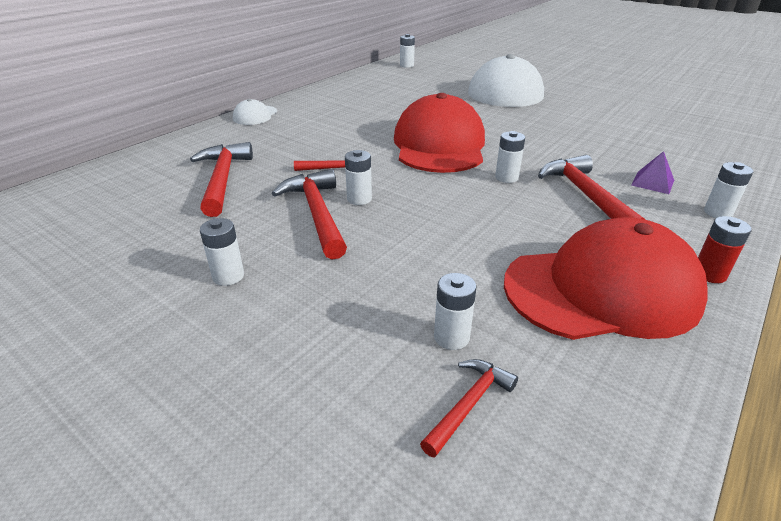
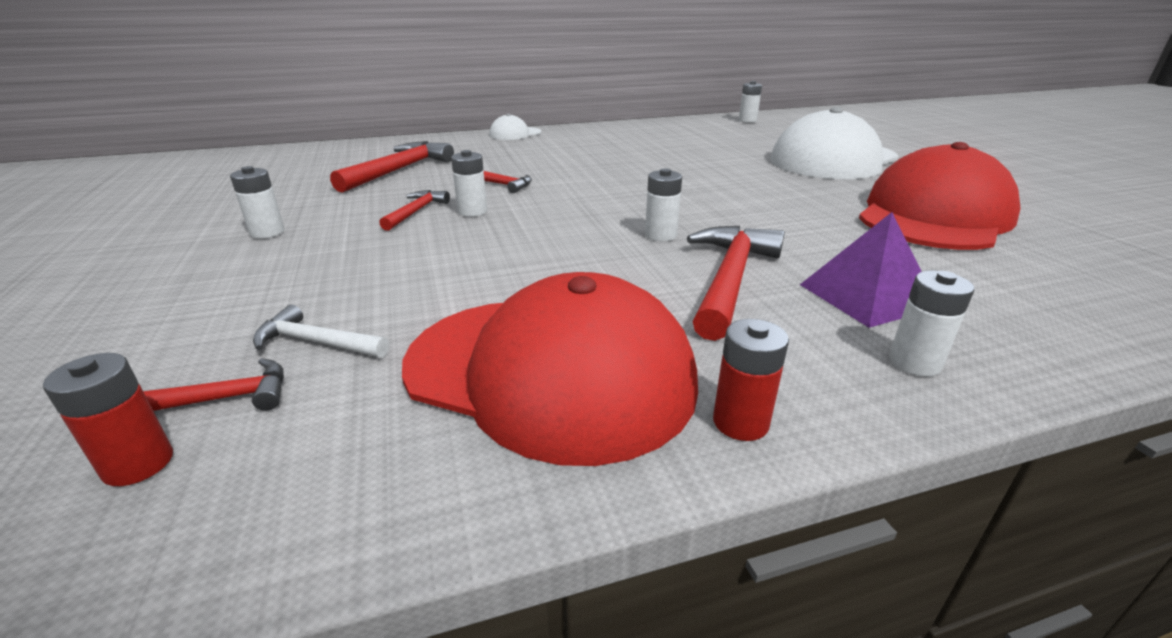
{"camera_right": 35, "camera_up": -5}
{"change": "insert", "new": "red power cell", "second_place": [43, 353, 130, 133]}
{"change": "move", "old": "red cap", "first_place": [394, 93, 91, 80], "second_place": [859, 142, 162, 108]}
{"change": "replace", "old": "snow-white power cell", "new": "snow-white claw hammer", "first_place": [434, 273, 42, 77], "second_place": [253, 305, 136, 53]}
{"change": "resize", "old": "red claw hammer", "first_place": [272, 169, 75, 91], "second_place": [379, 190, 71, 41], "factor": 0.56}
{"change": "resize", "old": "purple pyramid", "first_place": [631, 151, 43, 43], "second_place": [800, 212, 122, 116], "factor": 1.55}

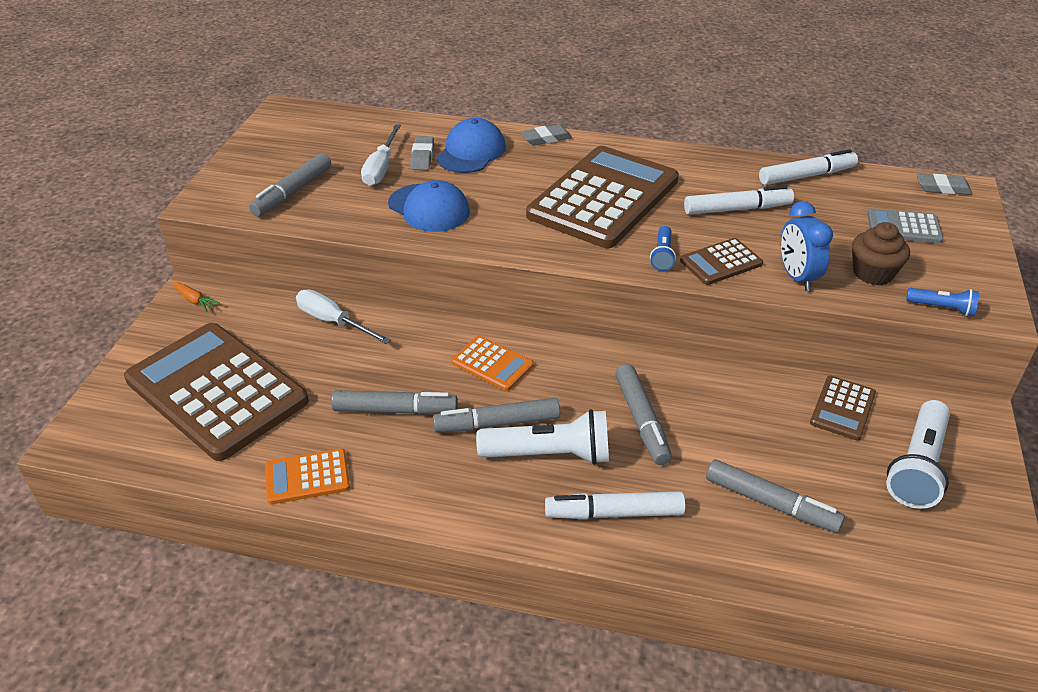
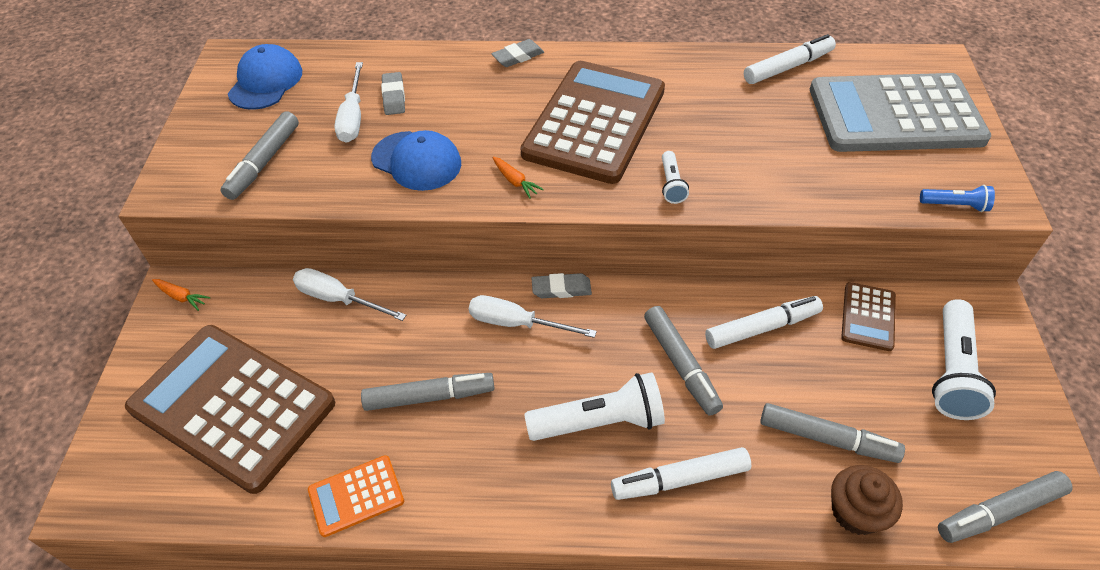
{"camera_right": -10, "camera_up": 10}
{"change": "delete", "old": "dark brown calculator", "first_place": [680, 238, 83, 47]}
{"change": "delete", "old": "royal blue clock", "first_place": [781, 201, 52, 90]}
{"change": "insert", "new": "orange-coloured carrot", "second_place": [492, 157, 52, 42]}
{"change": "move", "old": "ash-grey marker pen", "first_place": [433, 398, 127, 35], "second_place": [938, 471, 135, 72]}
{"change": "move", "old": "royal blue cap", "first_place": [436, 118, 70, 55], "second_place": [228, 44, 74, 66]}
{"change": "move", "old": "snow-white marker pen", "first_place": [684, 185, 110, 30], "second_place": [705, 296, 118, 53]}
{"change": "move", "old": "dark brown cupcake", "first_place": [852, 222, 58, 63], "second_place": [831, 465, 72, 70]}
{"change": "move", "old": "ash-grey pencil eraser", "first_place": [917, 174, 55, 21], "second_place": [532, 273, 60, 25]}
{"change": "replace", "old": "orange-coloured calculator", "new": "snow-white screwdriver", "first_place": [452, 336, 81, 55], "second_place": [469, 295, 128, 43]}
{"change": "recolor", "old": "royal blue torch", "new": "snow-white torch", "first_place": [650, 226, 26, 45], "second_place": [662, 151, 27, 53]}
{"change": "resize", "old": "ash-grey calculator", "first_place": [867, 208, 76, 35], "second_place": [810, 73, 181, 79], "factor": 2.27}

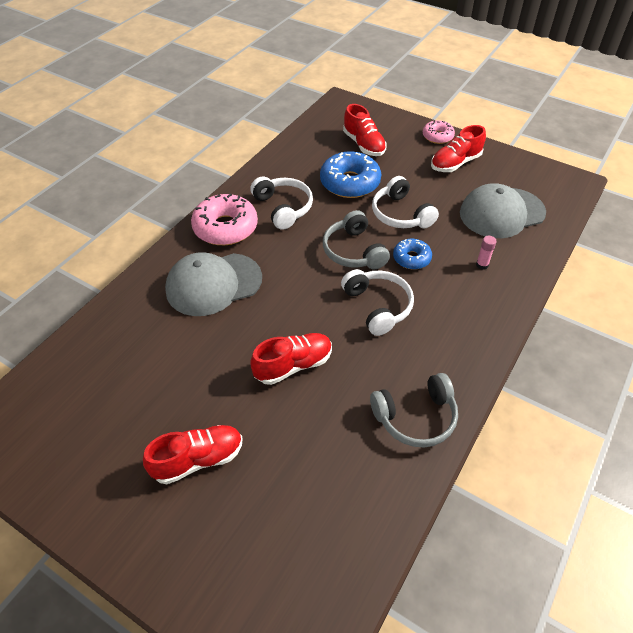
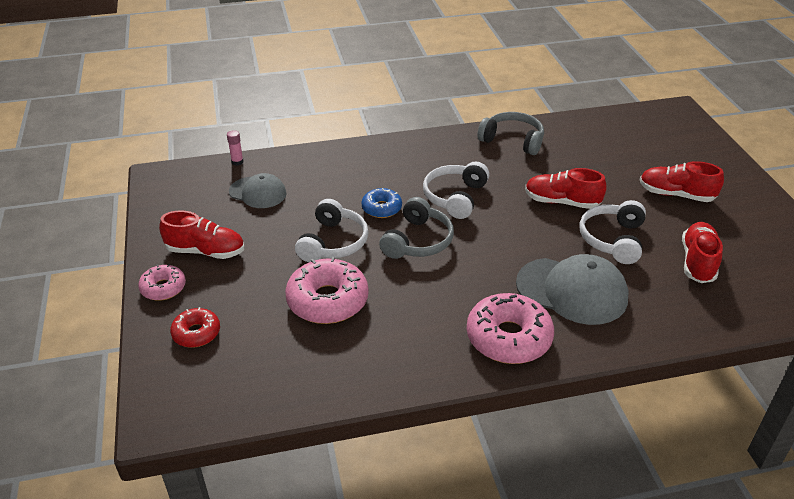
{"camera_right": -135, "camera_up": -10}
{"change": "insert", "new": "red donut", "second_place": [170, 307, 50, 41]}
{"change": "move", "old": "snow-white headset", "first_place": [250, 176, 63, 54], "second_place": [580, 200, 66, 64]}
{"change": "move", "old": "red lace-up shoe", "first_place": [343, 104, 43, 52], "second_place": [682, 222, 41, 61]}
{"change": "move", "old": "rose-pink glue", "first_place": [476, 236, 21, 34], "second_place": [227, 130, 17, 36]}
{"change": "recolor", "old": "royal blue donut", "new": "rose-pink donut", "first_place": [320, 151, 61, 47], "second_place": [285, 257, 84, 67]}
{"change": "resize", "old": "ash-grey cap", "first_place": [460, 183, 86, 55], "second_place": [229, 173, 58, 35], "factor": 0.62}

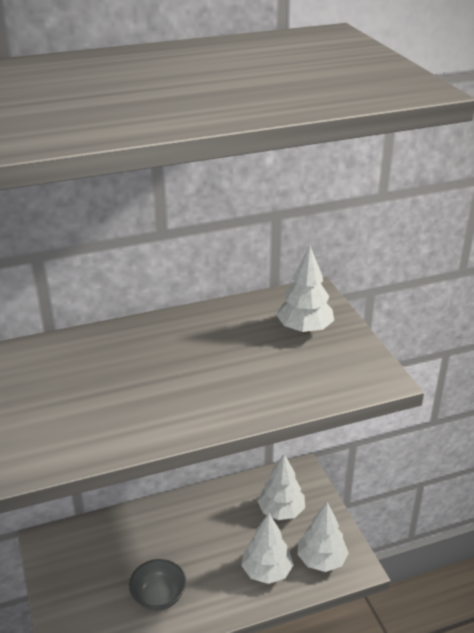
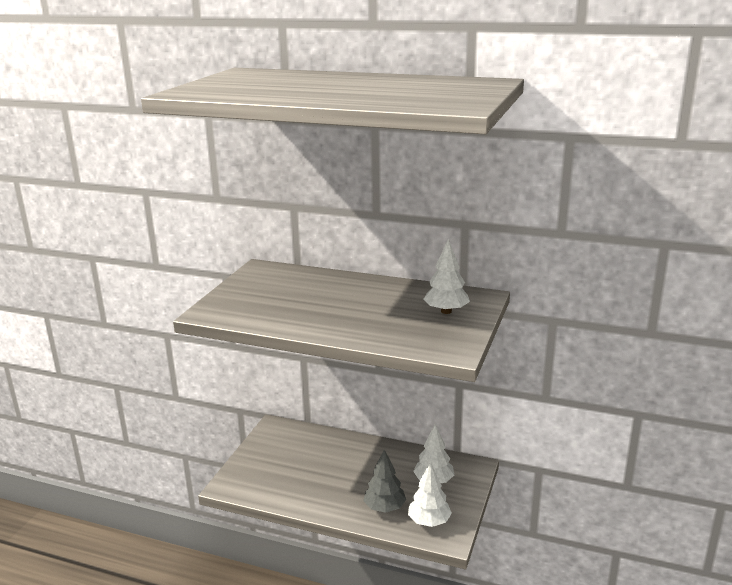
{"camera_right": 40, "camera_up": -10}
{"change": "delete", "old": "ash-grey serving bowl", "first_place": [129, 559, 57, 52]}
{"change": "recolor", "old": "snow-white toy tree", "new": "ash-grey toy tree", "first_place": [241, 513, 52, 71], "second_place": [363, 450, 43, 63]}

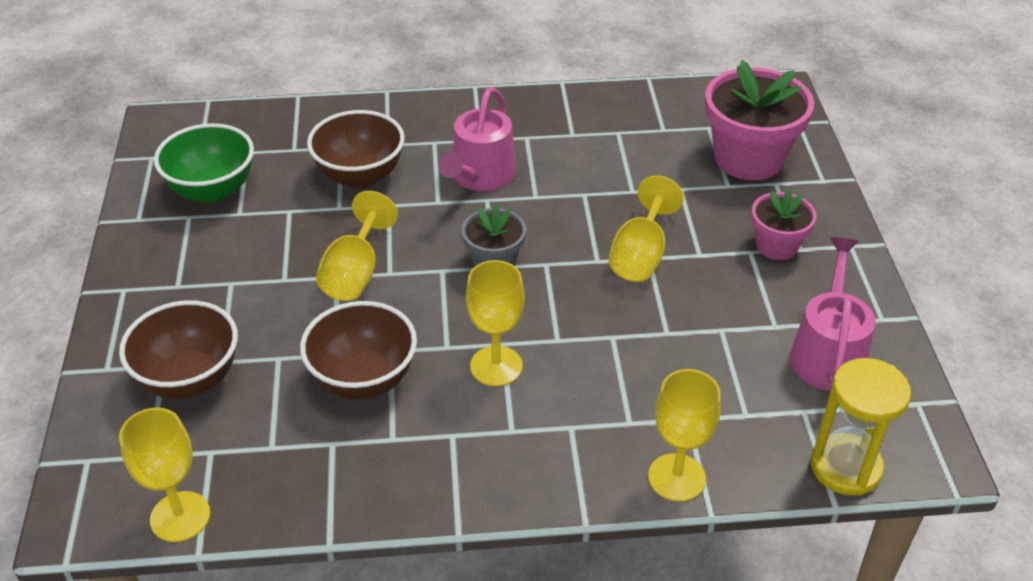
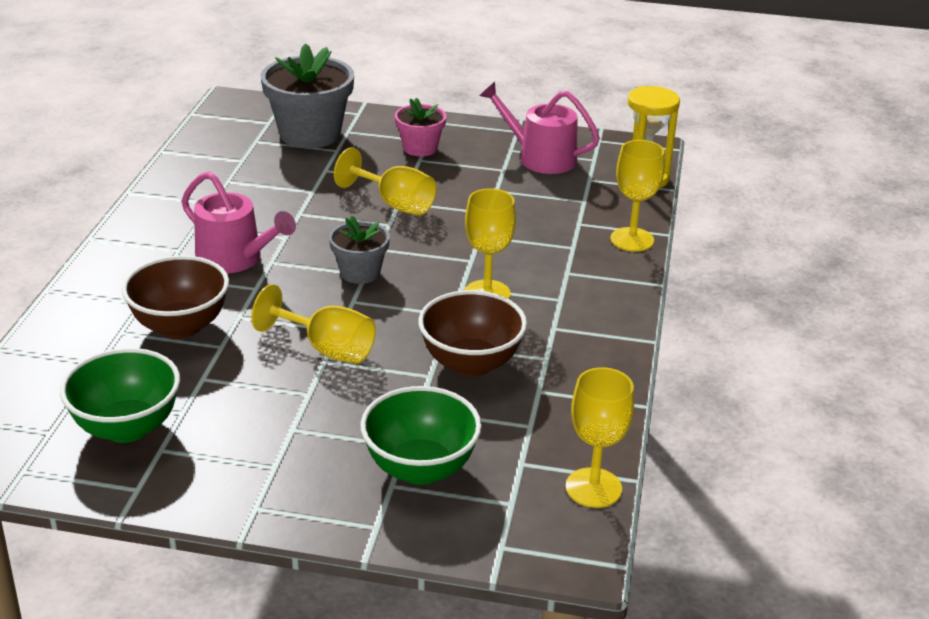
{"camera_right": -75, "camera_up": -10}
{"change": "recolor", "old": "dark brown serving bowl", "new": "emerald serving bowl", "first_place": [119, 300, 119, 99], "second_place": [360, 386, 122, 99]}
{"change": "recolor", "old": "rose-pink flower pot", "new": "ash-grey flower pot", "first_place": [705, 60, 109, 120], "second_place": [261, 43, 93, 105]}

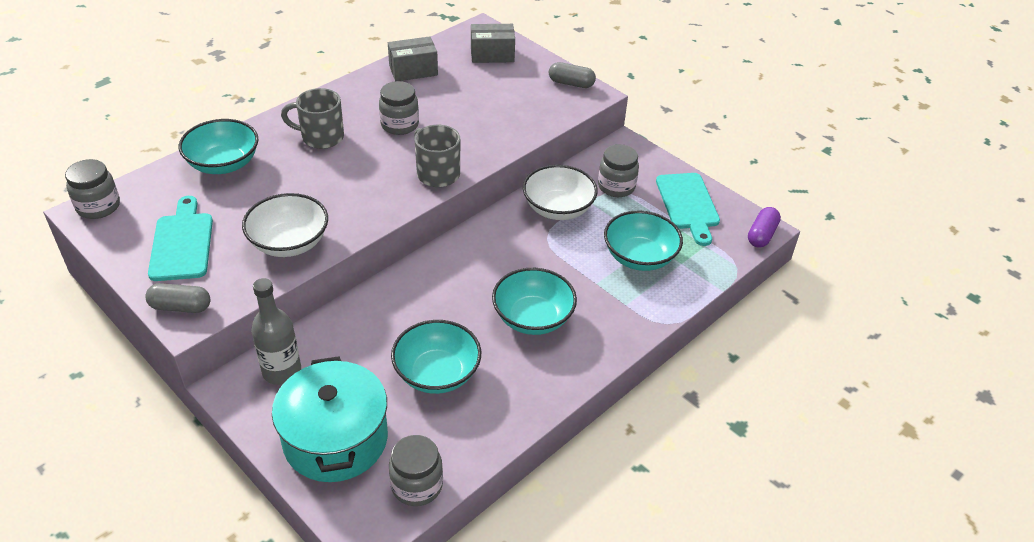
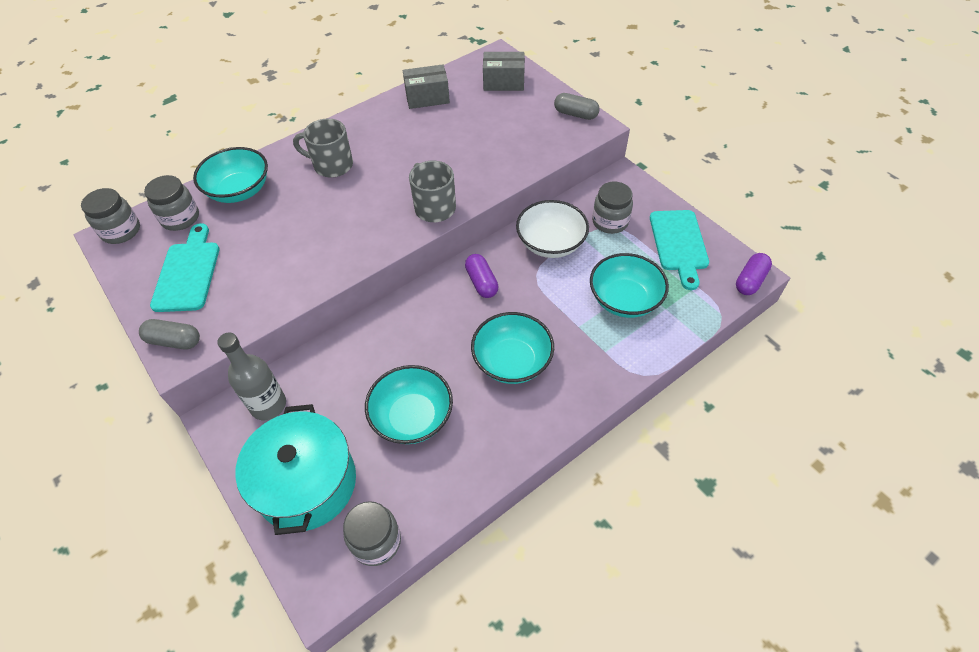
{"camera_right": 10, "camera_up": 10}
{"change": "delete", "old": "snow-white serving bowl", "first_place": [242, 193, 86, 64]}
{"change": "insert", "new": "purple pill shape", "second_place": [465, 254, 34, 44]}
{"change": "move", "old": "ash-grey jam jar", "first_place": [379, 81, 40, 54], "second_place": [144, 175, 55, 56]}

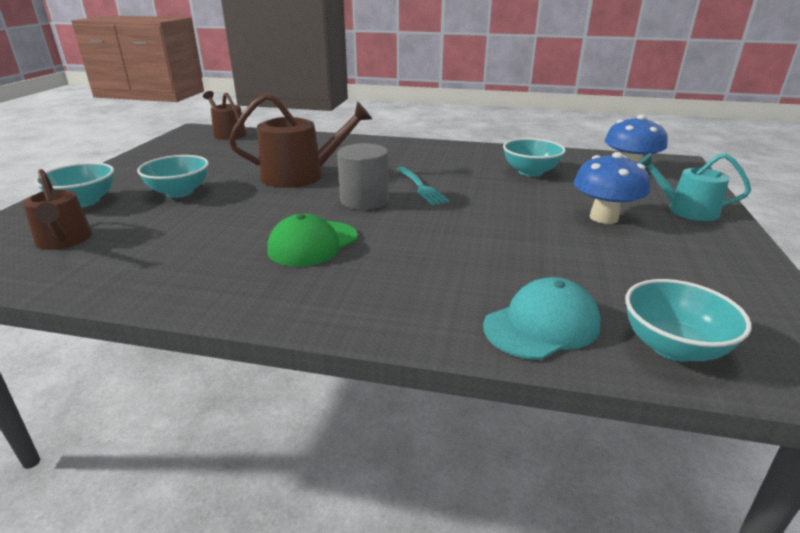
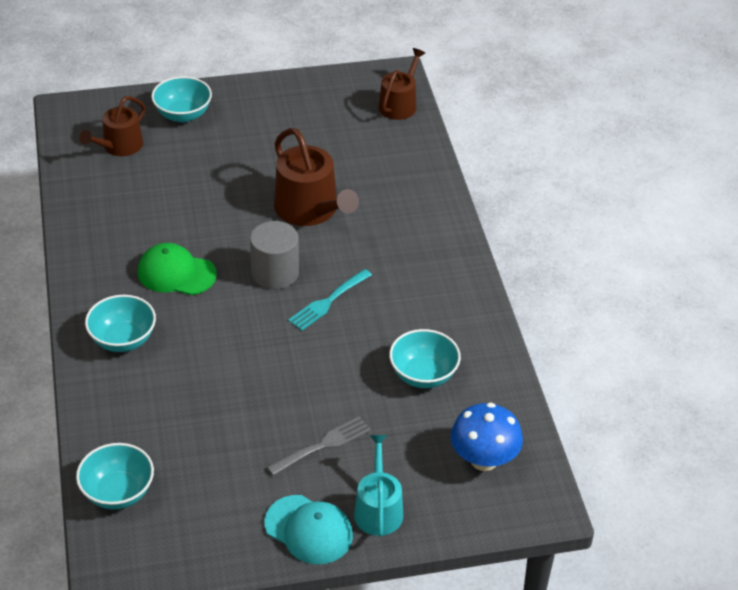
{"camera_right": 65, "camera_up": 15}
{"change": "move", "old": "turquoise serving bowl", "first_place": [137, 155, 72, 43], "second_place": [85, 295, 71, 57]}
{"change": "move", "old": "turquoise cap", "first_place": [483, 277, 118, 83], "second_place": [264, 495, 89, 69]}
{"change": "replace", "old": "royal blue fungus", "new": "ash-grey table fork", "first_place": [574, 152, 76, 72], "second_place": [267, 416, 104, 60]}

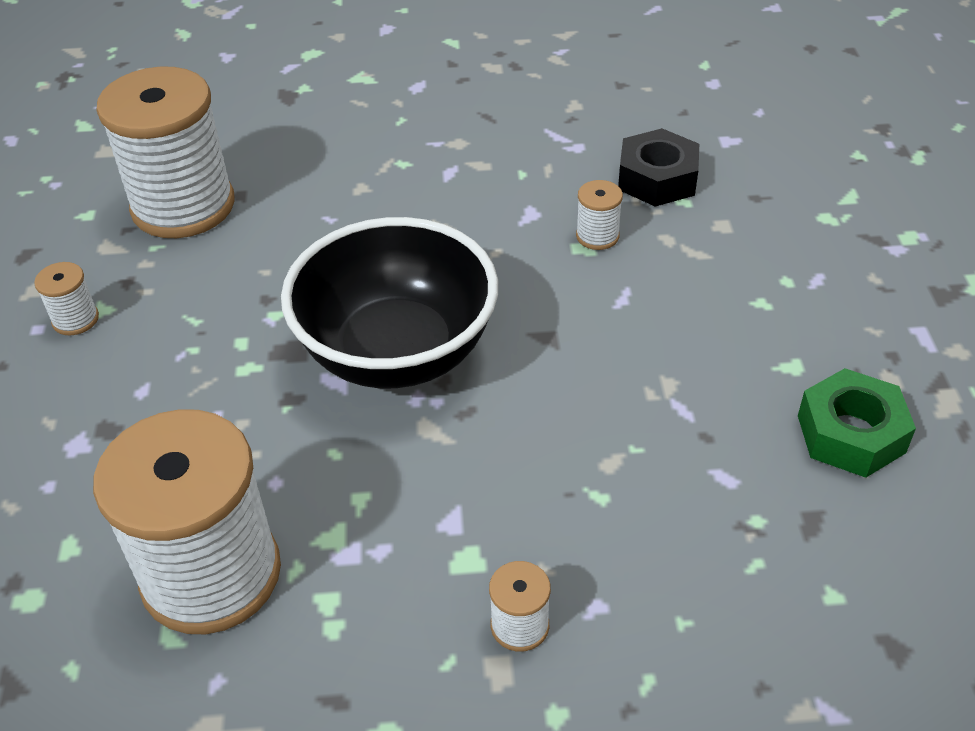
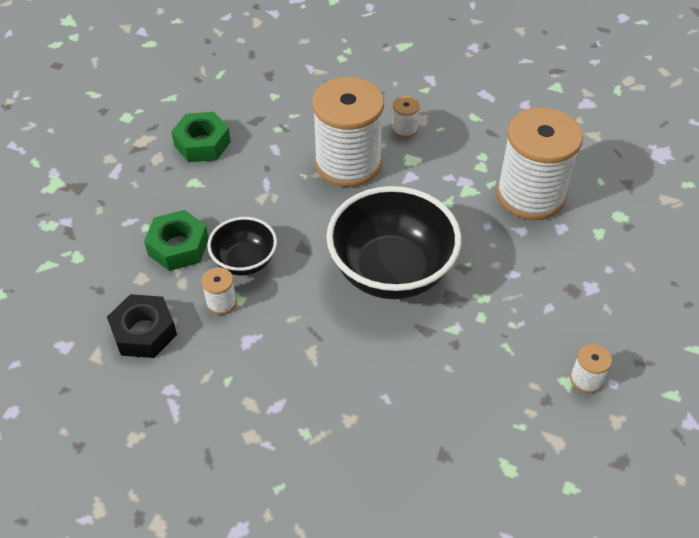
{"camera_right": -155, "camera_up": 5}
{"change": "insert", "new": "emerald hex nut", "second_place": [144, 210, 65, 61]}
{"change": "insert", "new": "ebony serving bowl", "second_place": [207, 217, 70, 58]}
{"change": "move", "old": "snow-white bobbin", "first_place": [96, 66, 139, 172], "second_place": [312, 77, 72, 110]}

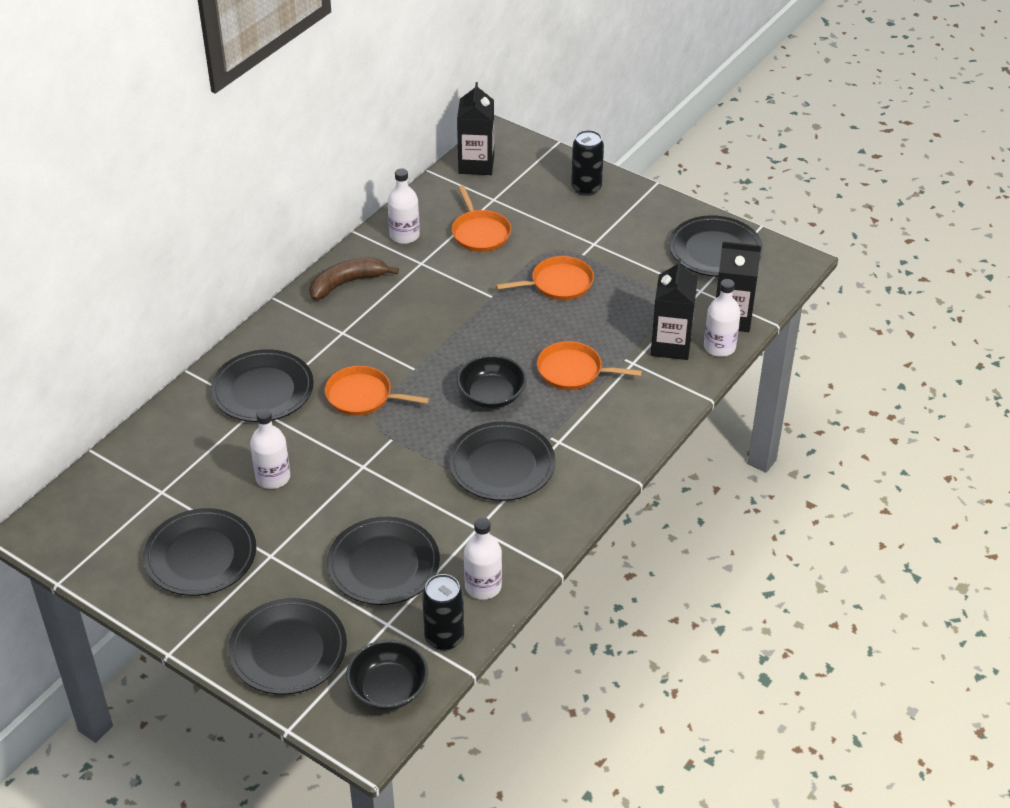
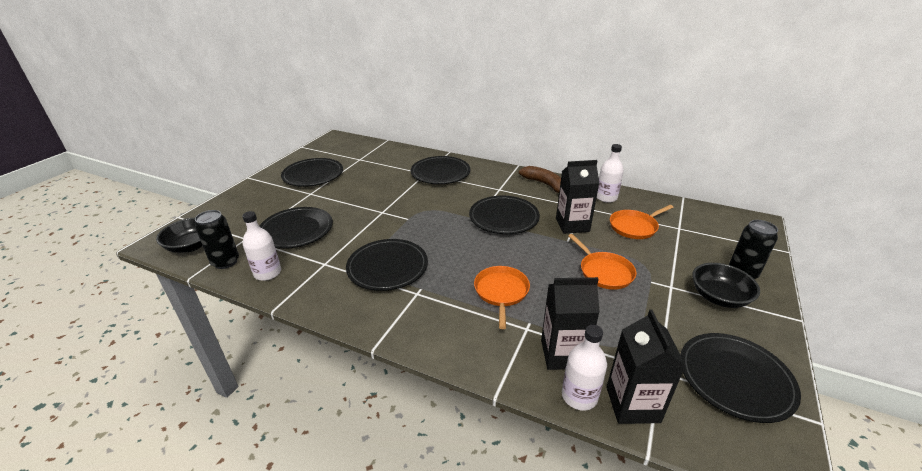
{"camera_right": 80, "camera_up": -10}
{"change": "delete", "old": "snow-white flask", "first_place": [250, 408, 40, 81]}
{"change": "delete", "old": "orange-coloured frying pan", "first_place": [325, 366, 104, 50]}
{"change": "move", "old": "ebony plate", "first_place": [228, 598, 119, 97], "second_place": [469, 196, 71, 38]}
{"change": "move", "old": "ebony juice carton", "first_place": [457, 82, 37, 93], "second_place": [556, 160, 43, 74]}
{"change": "move", "old": "ebony serving bowl", "first_place": [457, 355, 70, 53], "second_place": [692, 263, 68, 45]}

